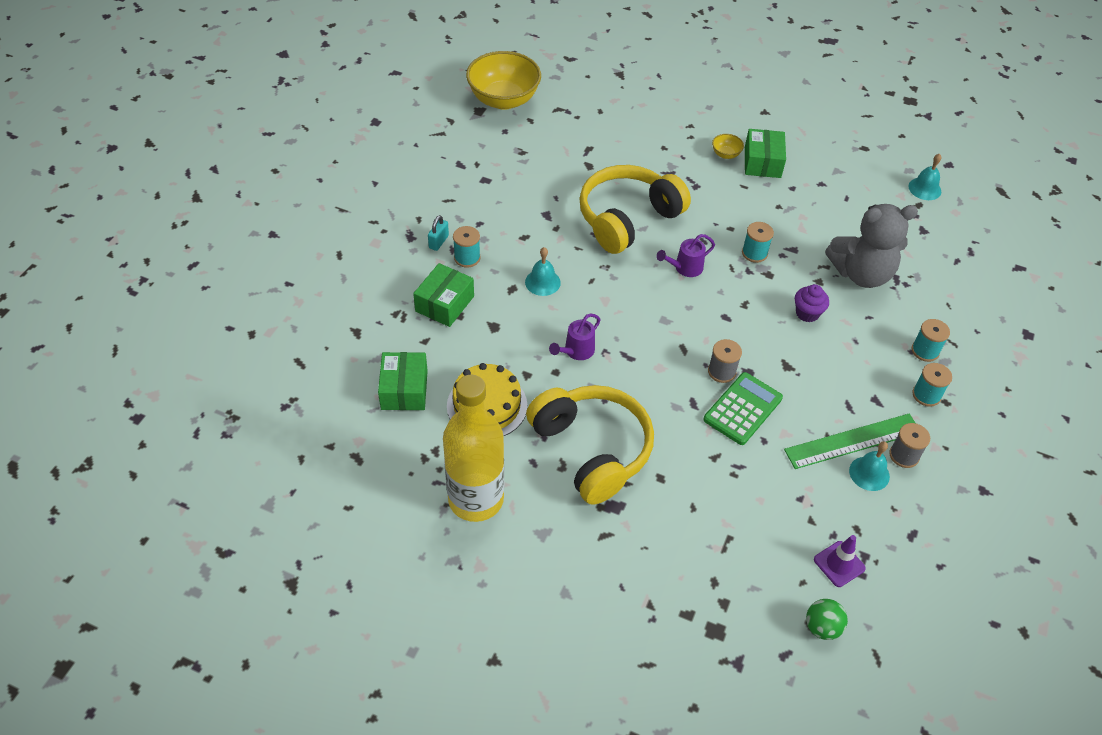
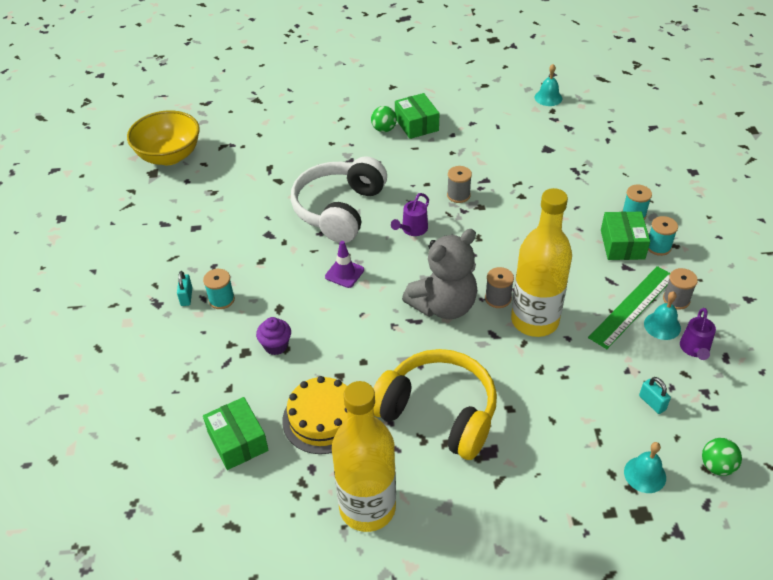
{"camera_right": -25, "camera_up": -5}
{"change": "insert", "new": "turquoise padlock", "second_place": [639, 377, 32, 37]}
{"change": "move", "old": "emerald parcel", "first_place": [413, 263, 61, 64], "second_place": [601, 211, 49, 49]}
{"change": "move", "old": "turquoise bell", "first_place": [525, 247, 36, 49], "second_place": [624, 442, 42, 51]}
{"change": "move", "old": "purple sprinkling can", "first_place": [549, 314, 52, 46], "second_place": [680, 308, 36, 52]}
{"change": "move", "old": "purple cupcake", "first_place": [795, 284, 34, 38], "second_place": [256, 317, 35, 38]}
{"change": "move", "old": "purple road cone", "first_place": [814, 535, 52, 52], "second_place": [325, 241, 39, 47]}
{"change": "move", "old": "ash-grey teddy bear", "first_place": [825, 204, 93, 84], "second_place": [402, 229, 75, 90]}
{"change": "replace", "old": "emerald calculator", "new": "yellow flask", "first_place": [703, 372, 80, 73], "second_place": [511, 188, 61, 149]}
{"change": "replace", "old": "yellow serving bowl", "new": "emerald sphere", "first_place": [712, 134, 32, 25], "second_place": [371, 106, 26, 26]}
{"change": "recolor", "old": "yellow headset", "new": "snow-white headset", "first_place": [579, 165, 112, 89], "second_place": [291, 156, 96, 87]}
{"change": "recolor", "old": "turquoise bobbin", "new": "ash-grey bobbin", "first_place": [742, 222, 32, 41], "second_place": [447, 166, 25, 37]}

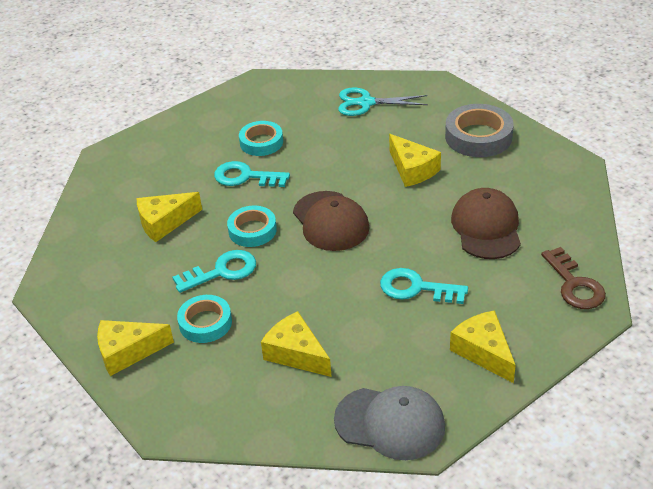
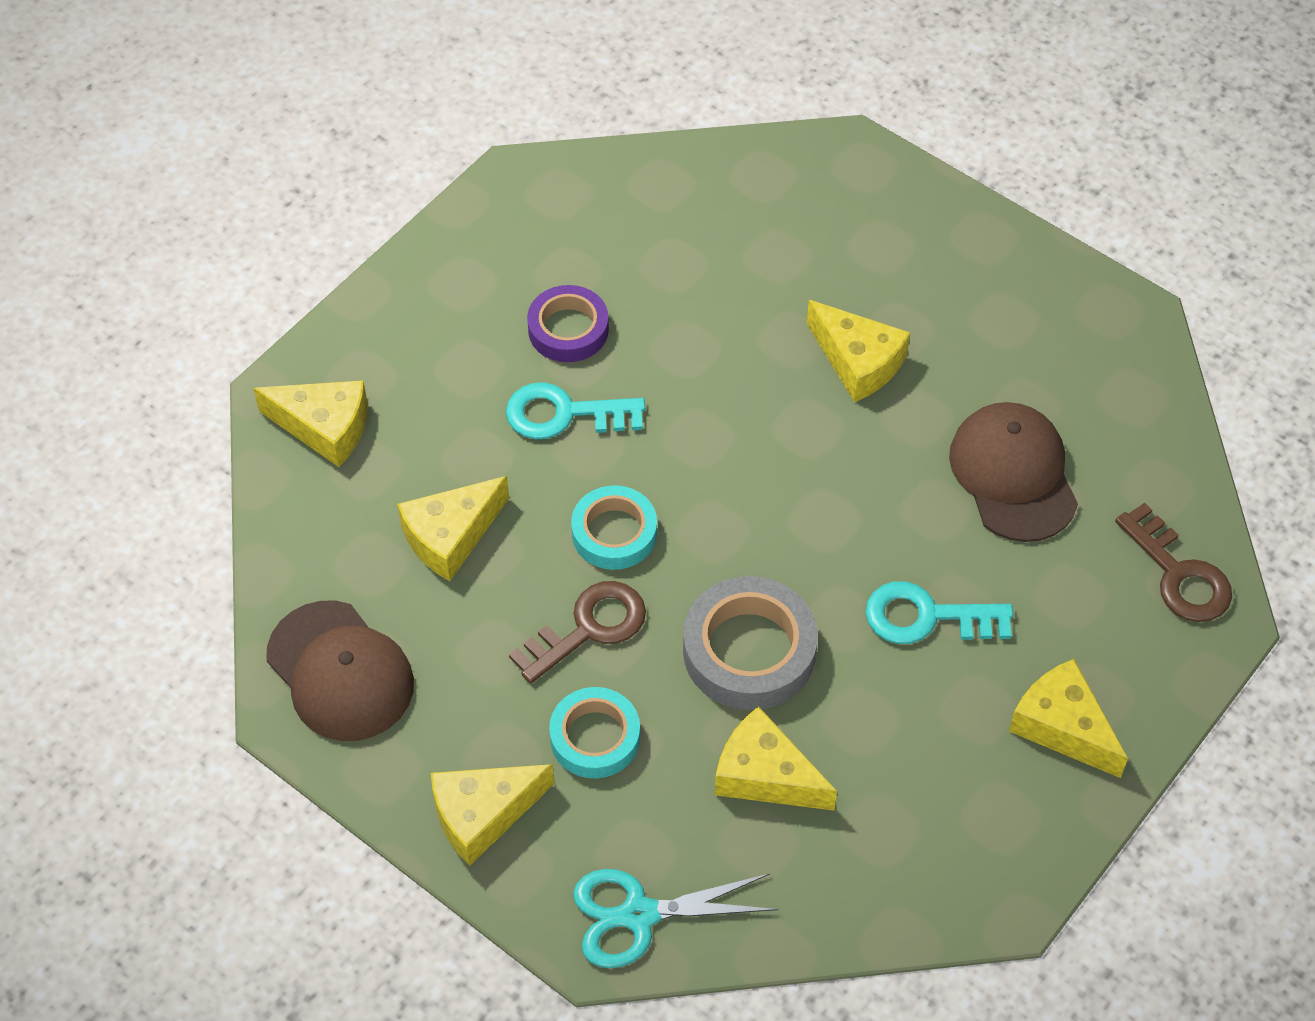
{"camera_right": -15, "camera_up": 15}
{"change": "delete", "old": "ash-grey cap", "first_place": [334, 386, 111, 74]}
{"change": "insert", "new": "yellow piece of cheese", "second_place": [253, 380, 115, 87]}
{"change": "move", "old": "dark brown cap", "first_place": [293, 191, 77, 60], "second_place": [266, 601, 148, 140]}
{"change": "move", "old": "turquoise shears", "first_place": [338, 87, 90, 29], "second_place": [573, 869, 205, 99]}
{"change": "move", "old": "ash-grey sticky tape", "first_place": [445, 104, 69, 53], "second_place": [683, 576, 135, 134]}
{"change": "recolor", "old": "turquoise latchkey", "new": "dark brown latchkey", "first_place": [172, 250, 84, 43], "second_place": [509, 581, 137, 103]}
{"change": "recolor", "old": "turquoise sticky tape", "new": "purple sticky tape", "first_place": [239, 121, 44, 35], "second_place": [527, 285, 82, 77]}

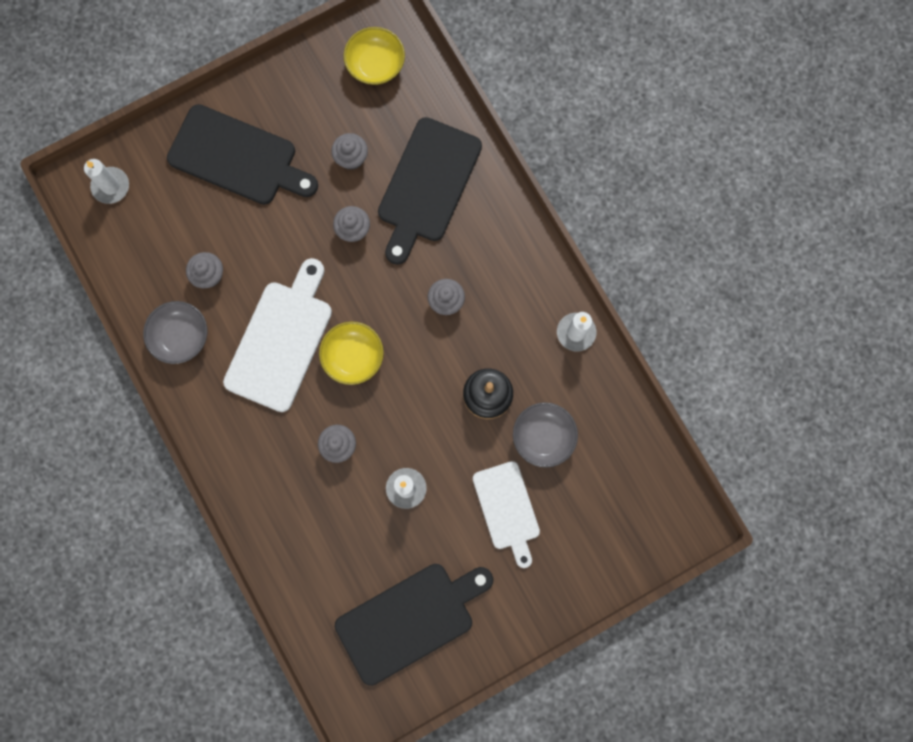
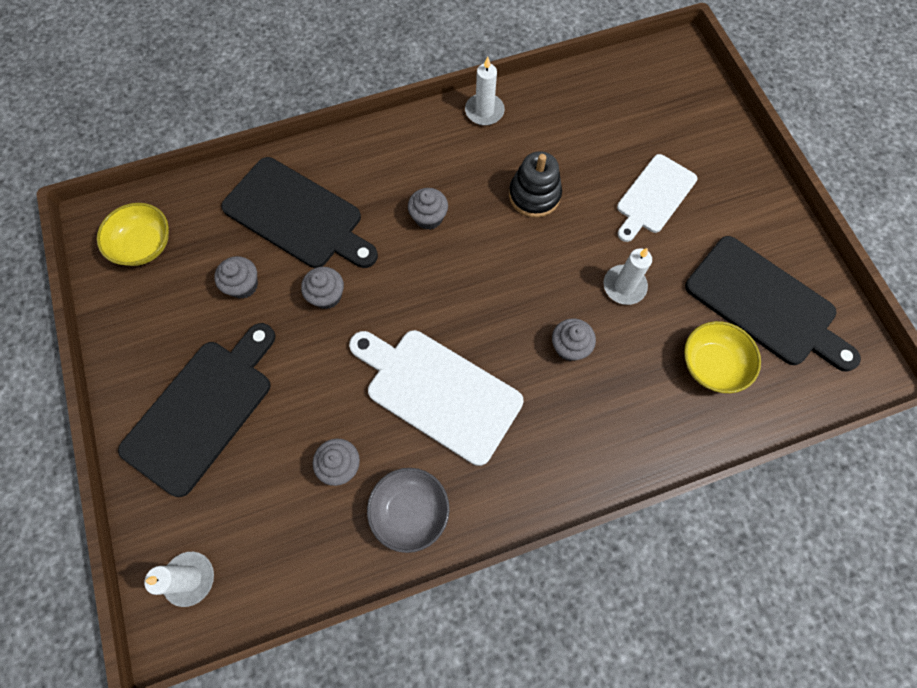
{"camera_right": -80, "camera_up": -10}
{"change": "delete", "old": "ash-grey serving bowl", "first_place": [513, 402, 65, 66]}
{"change": "move", "old": "yellow serving bowl", "first_place": [319, 322, 65, 63], "second_place": [684, 321, 77, 72]}
{"change": "rotate", "old": "ebony cutting board", "first_place": [335, 564, 158, 122], "second_place": [685, 236, 176, 136], "degrees": 150}
{"change": "rotate", "old": "snow-white cutting board", "first_place": [473, 461, 67, 107], "second_place": [617, 154, 80, 88], "degrees": 135}

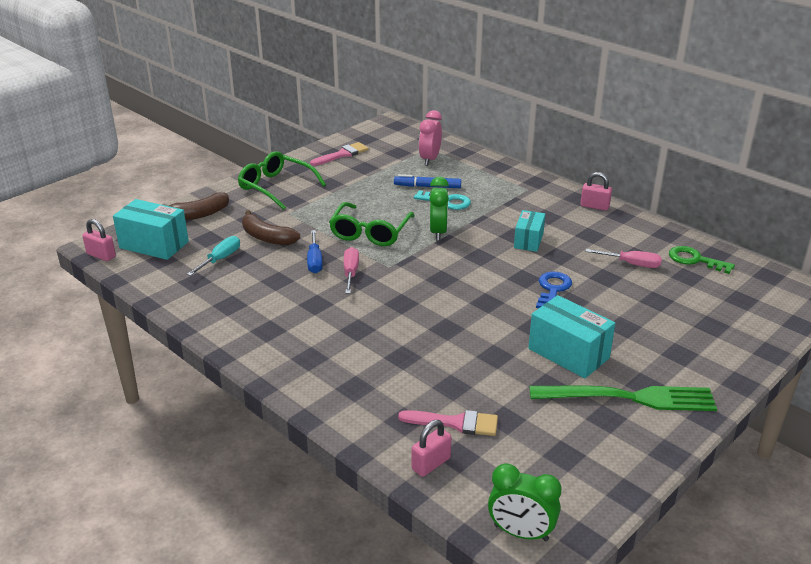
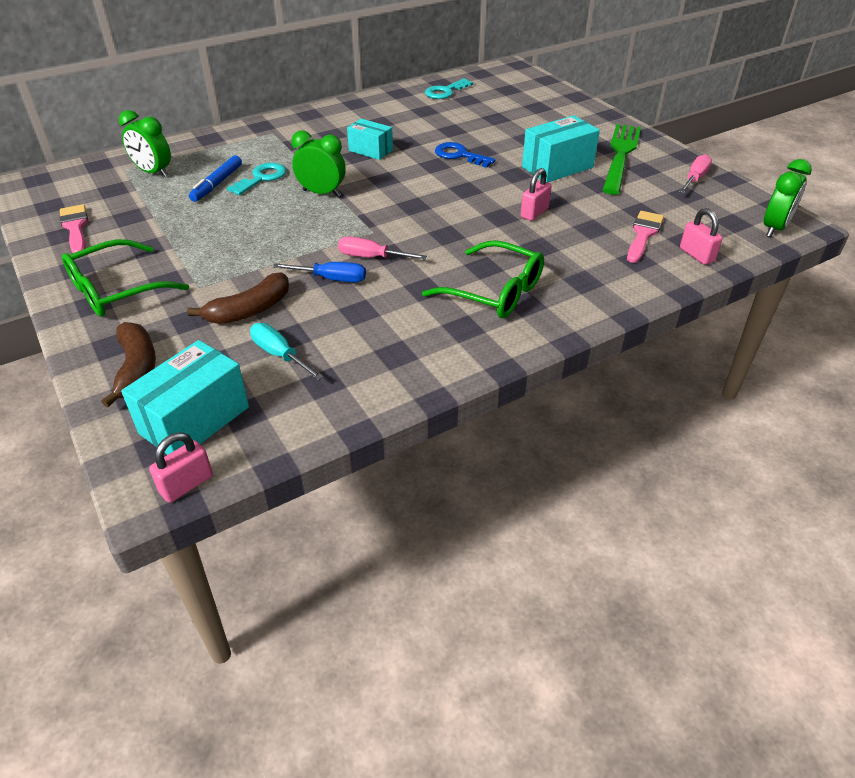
{"camera_right": -75, "camera_up": 10}
{"change": "move", "old": "emerald eyeglasses", "first_place": [329, 202, 86, 44], "second_place": [422, 240, 122, 78]}
{"change": "move", "old": "rose-pink padlock", "first_place": [580, 172, 32, 39], "second_place": [521, 168, 31, 53]}
{"change": "move", "old": "rose-pink screwdriver", "first_place": [586, 249, 76, 19], "second_place": [679, 154, 33, 39]}
{"change": "recolor", "old": "rose-pink clock", "new": "emerald clock", "first_place": [419, 110, 23, 56], "second_place": [119, 110, 52, 67]}
{"change": "recolor", "old": "emerald latchkey", "new": "turquoise latchkey", "first_place": [669, 246, 66, 28], "second_place": [425, 78, 48, 21]}

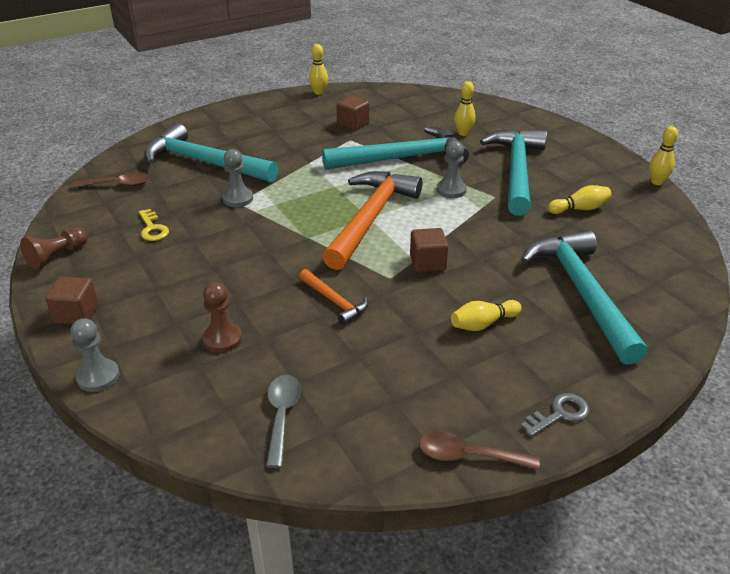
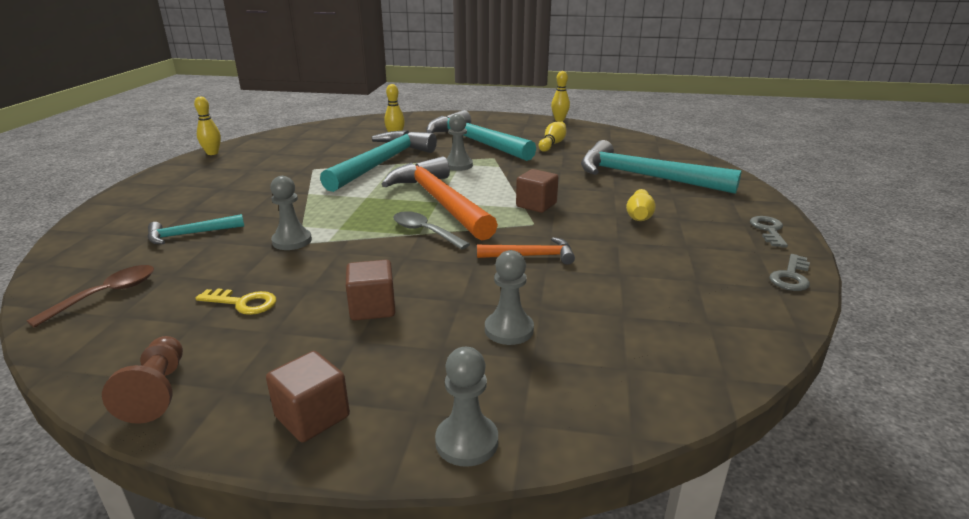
{"camera_right": -50, "camera_up": -10}
{"change": "move", "old": "ash-grey spoon", "first_place": [266, 375, 35, 93], "second_place": [393, 211, 77, 39]}
{"change": "move", "old": "dark brown block", "first_place": [337, 96, 32, 35], "second_place": [346, 260, 49, 61]}
{"change": "replace", "old": "dark brown spoon", "new": "ash-grey latchkey", "first_place": [419, 432, 121, 38], "second_place": [769, 254, 41, 37]}
{"change": "recolor", "old": "dark brown pawn", "new": "ash-grey pawn", "first_place": [202, 282, 40, 71], "second_place": [485, 250, 49, 95]}
{"change": "resize", "old": "turquoise claw hammer", "first_place": [144, 123, 134, 60], "second_place": [148, 214, 96, 30], "factor": 0.47}

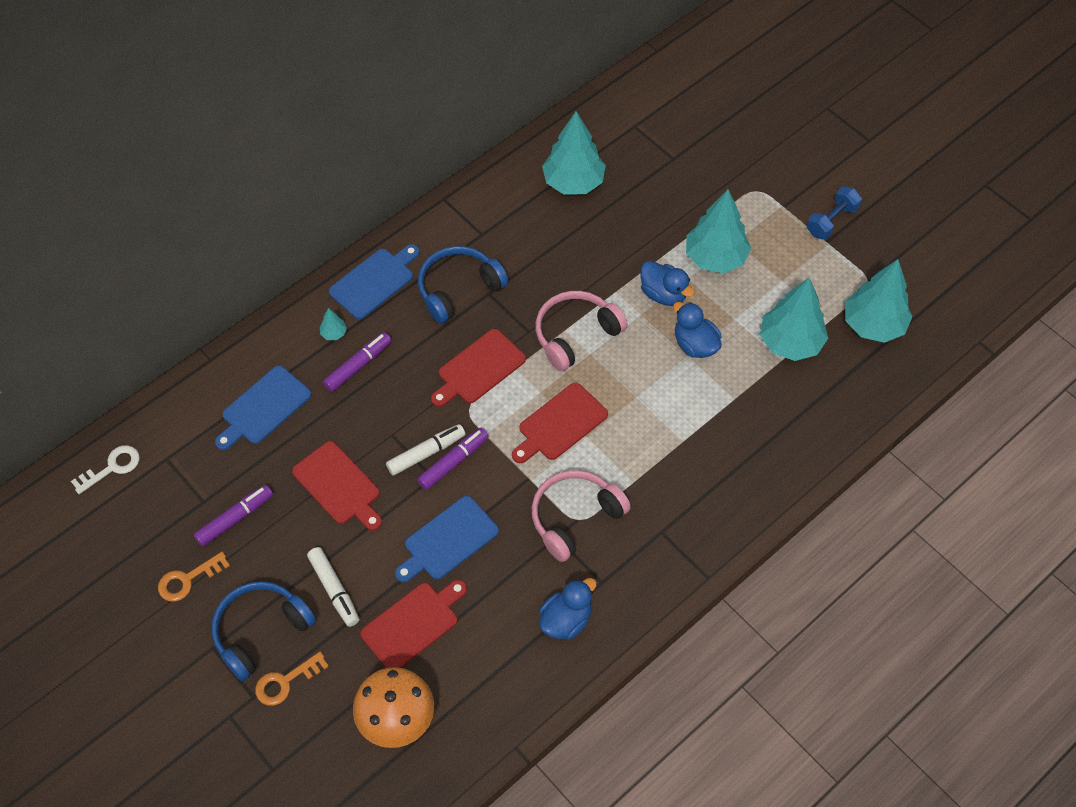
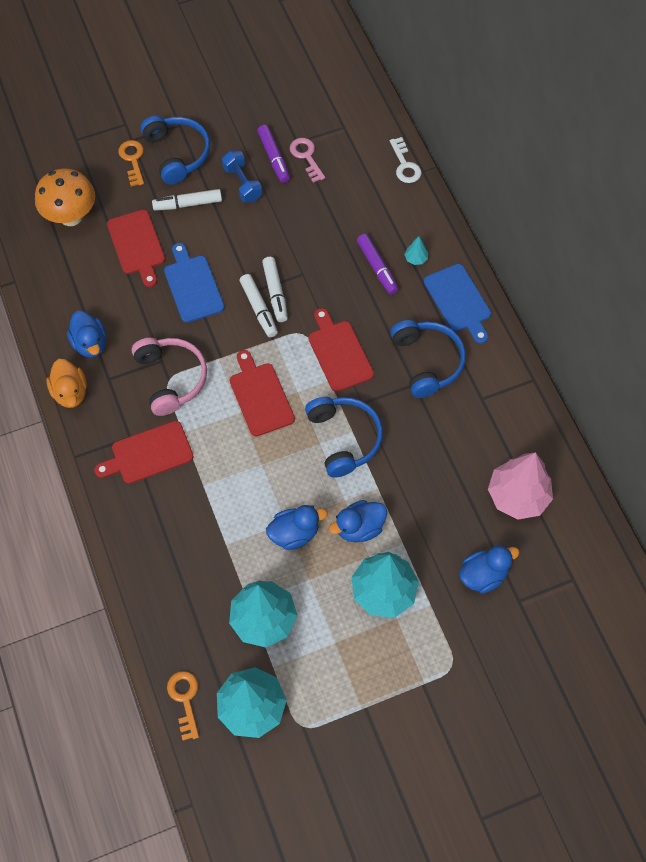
{"camera_right": 110, "camera_up": 5}
{"change": "delete", "old": "royal blue cutting board", "first_place": [215, 366, 96, 84]}
{"change": "insert", "new": "orange-coloured duck", "second_place": [47, 359, 40, 49]}
{"change": "insert", "new": "rose-pink latchkey", "second_place": [290, 138, 35, 45]}
{"change": "insert", "new": "royal blue duck", "second_place": [459, 545, 60, 49]}
{"change": "move", "old": "snow-white latchkey", "first_place": [71, 445, 69, 49], "second_place": [390, 137, 32, 46]}
{"change": "move", "old": "orange-coloured latchkey", "first_place": [158, 552, 72, 50], "second_place": [167, 671, 32, 70]}
{"change": "move", "old": "red cutting board", "first_place": [292, 441, 90, 90], "second_place": [94, 421, 99, 63]}
{"change": "move", "old": "royal blue free weight", "first_place": [807, 186, 55, 54], "second_place": [222, 151, 40, 51]}
{"change": "recolor", "old": "purple marker pen", "new": "snow-white marker pen", "first_place": [417, 428, 72, 62], "second_place": [240, 274, 38, 63]}
{"change": "recolor", "old": "rose-pink headset", "new": "royal blue headset", "first_place": [536, 291, 92, 80], "second_place": [305, 397, 78, 81]}
{"change": "recolor", "old": "turquoise toy tree", "new": "rose-pink toy tree", "first_place": [542, 111, 64, 84], "second_place": [488, 452, 65, 68]}

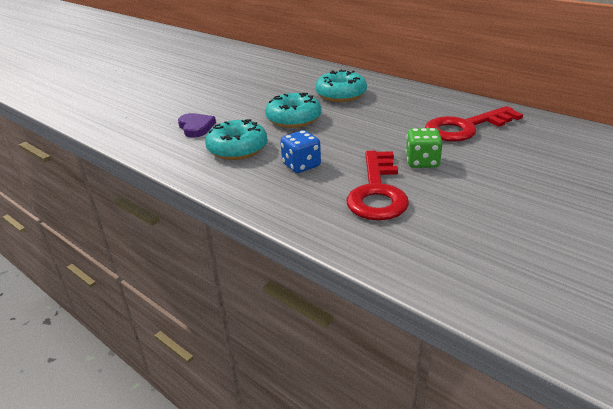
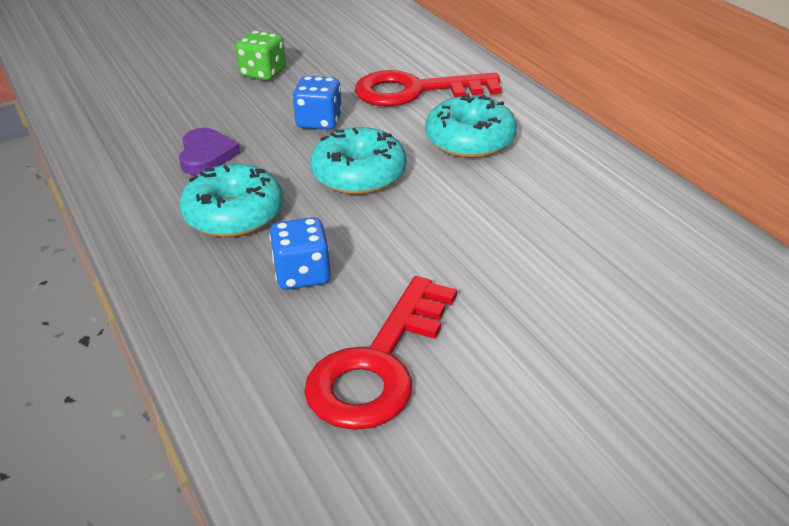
{"camera_right": 20, "camera_up": 5}
{"change": "insert", "new": "royal blue dice", "second_place": [292, 76, 50, 54]}
{"change": "move", "old": "emerald dice", "first_place": [406, 128, 37, 40], "second_place": [235, 30, 51, 51]}
{"change": "move", "old": "red latchkey", "first_place": [425, 106, 98, 36], "second_place": [355, 70, 147, 37]}

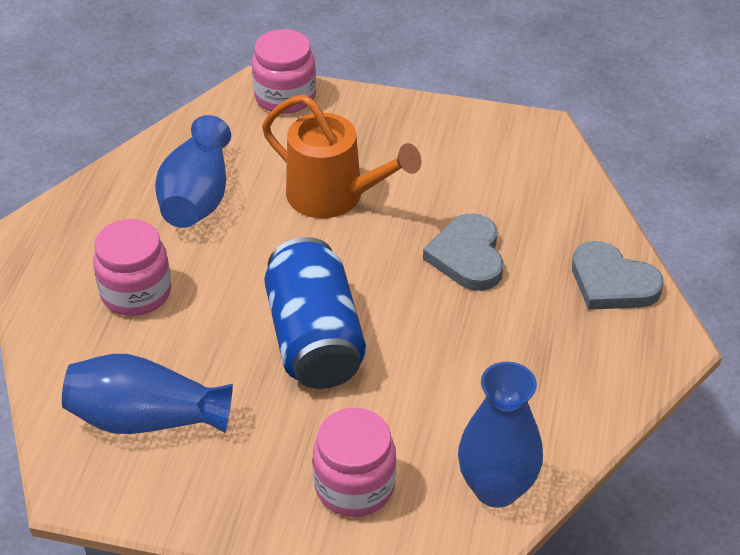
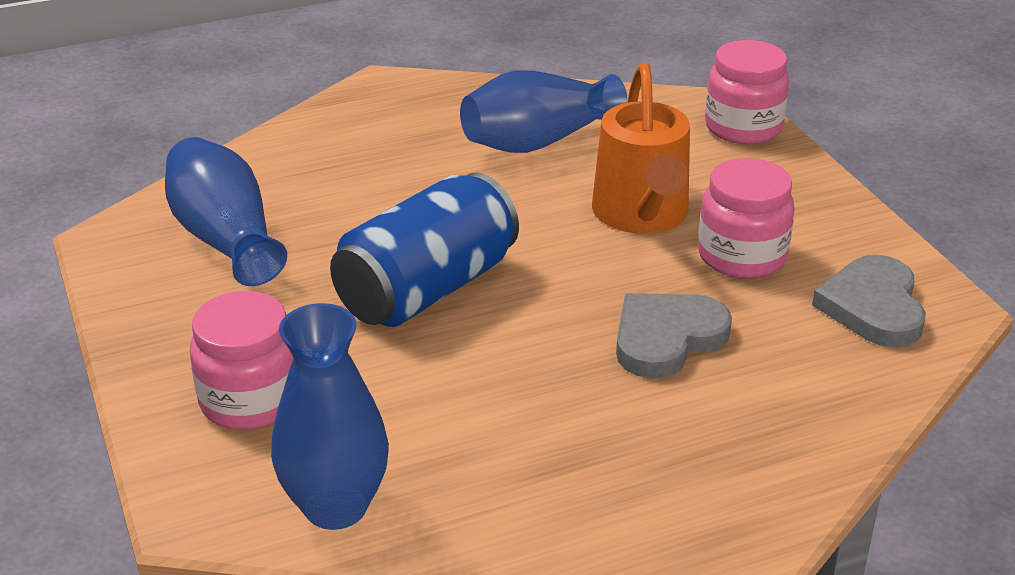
{"camera_right": 55, "camera_up": -10}
{"change": "move", "old": "rose-pink jam jar", "first_place": [93, 219, 78, 97], "second_place": [698, 158, 97, 120]}
{"change": "move", "old": "ash-grey heart shape", "first_place": [572, 241, 92, 69], "second_place": [812, 255, 114, 92]}

